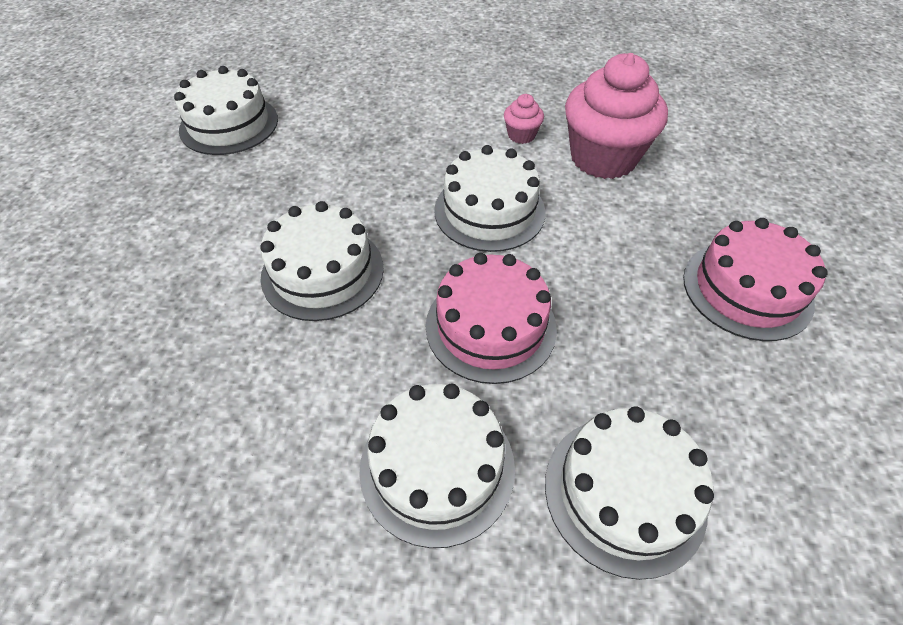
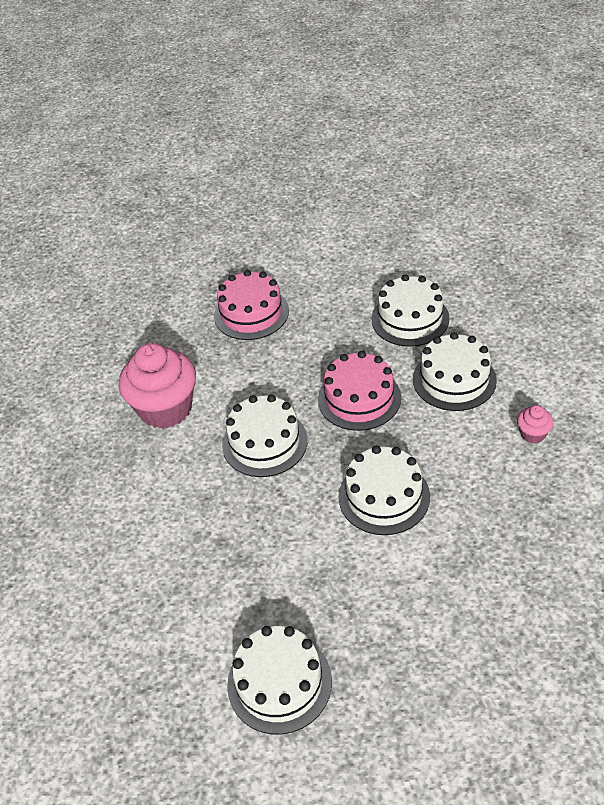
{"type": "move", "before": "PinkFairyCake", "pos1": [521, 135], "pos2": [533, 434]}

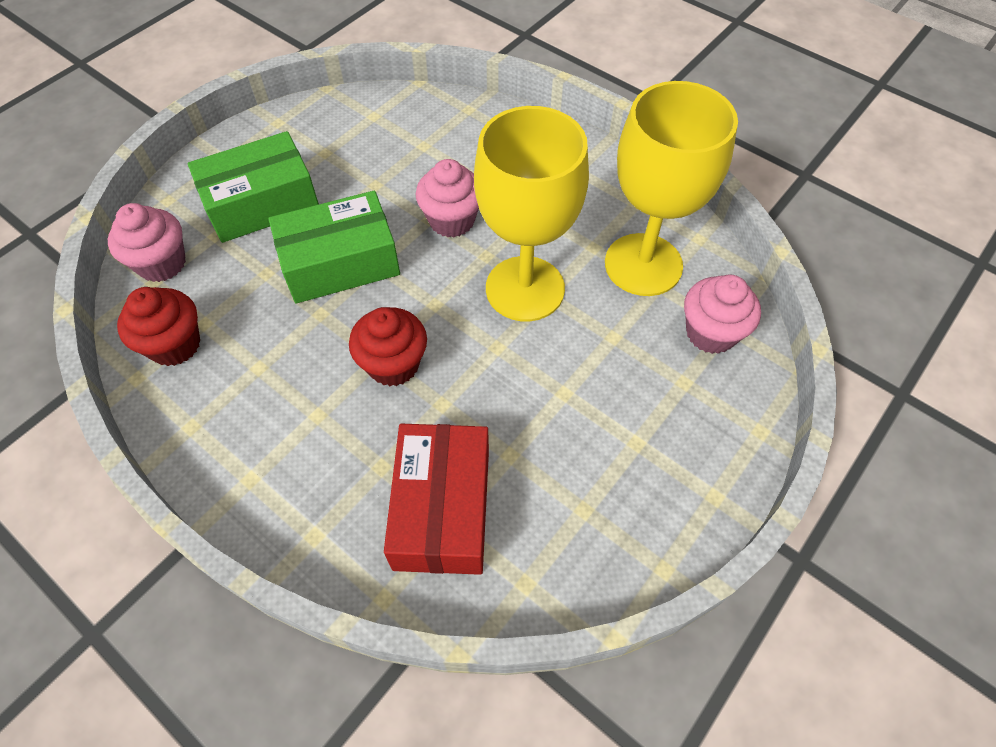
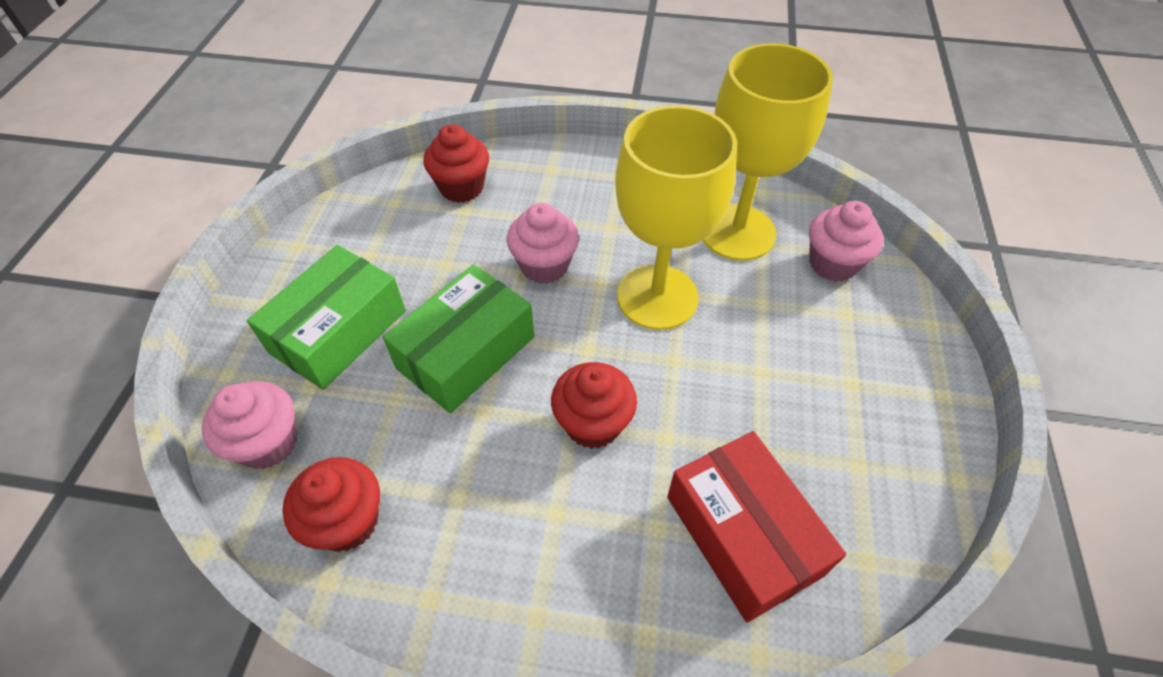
{"type": "insert", "after": "ScarletFairyCake", "pos2": [461, 187]}

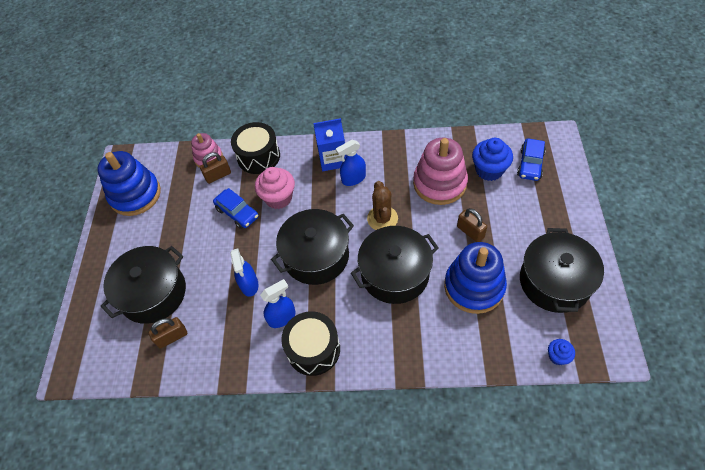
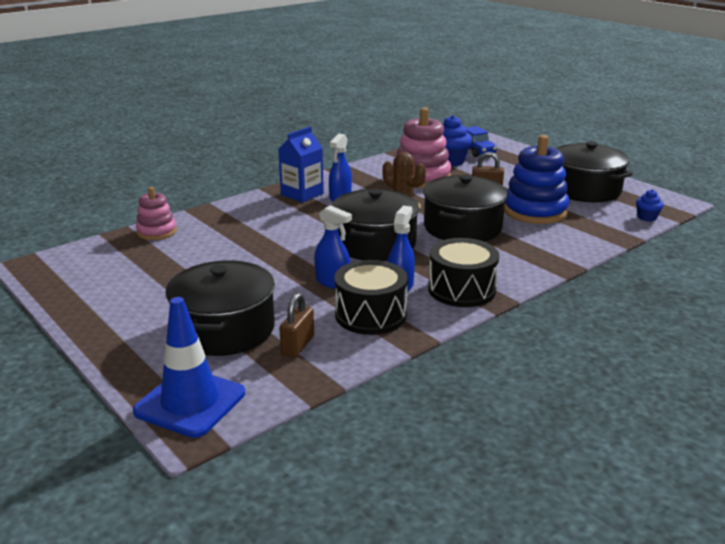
{"type": "delete", "before": "CobaltStackingToy", "pos1": [135, 195]}
{"type": "delete", "before": "RussetSmallLock", "pos1": [218, 175]}
{"type": "delete", "before": "CobaltToyCar", "pos1": [237, 213]}
{"type": "move", "before": "EbonyToyDrum", "pos1": [258, 156], "pos2": [370, 315]}
{"type": "delete", "before": "PinkFairyCake", "pos1": [278, 198]}
{"type": "insert", "after": "CobaltRoadCone", "pos2": [190, 402]}

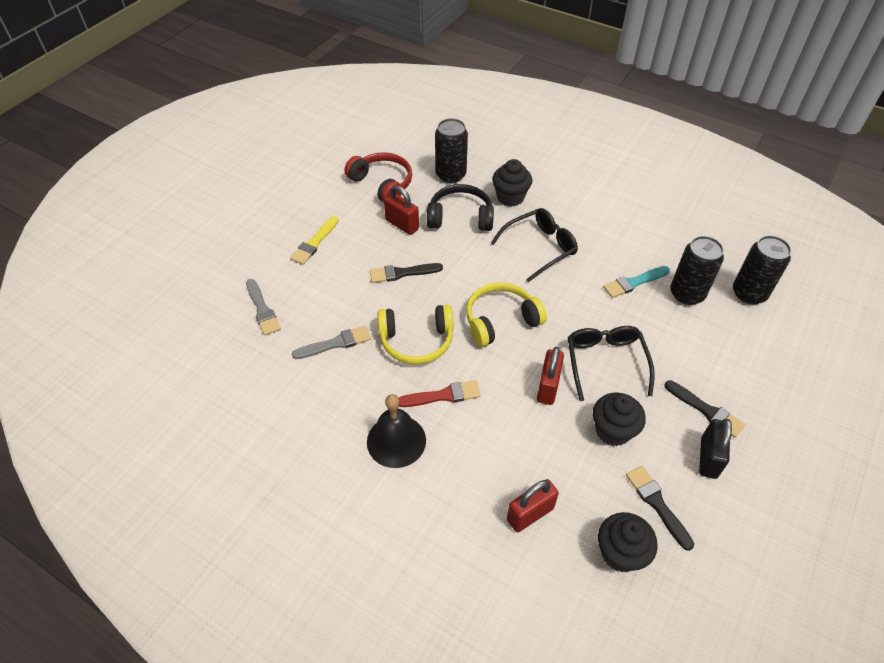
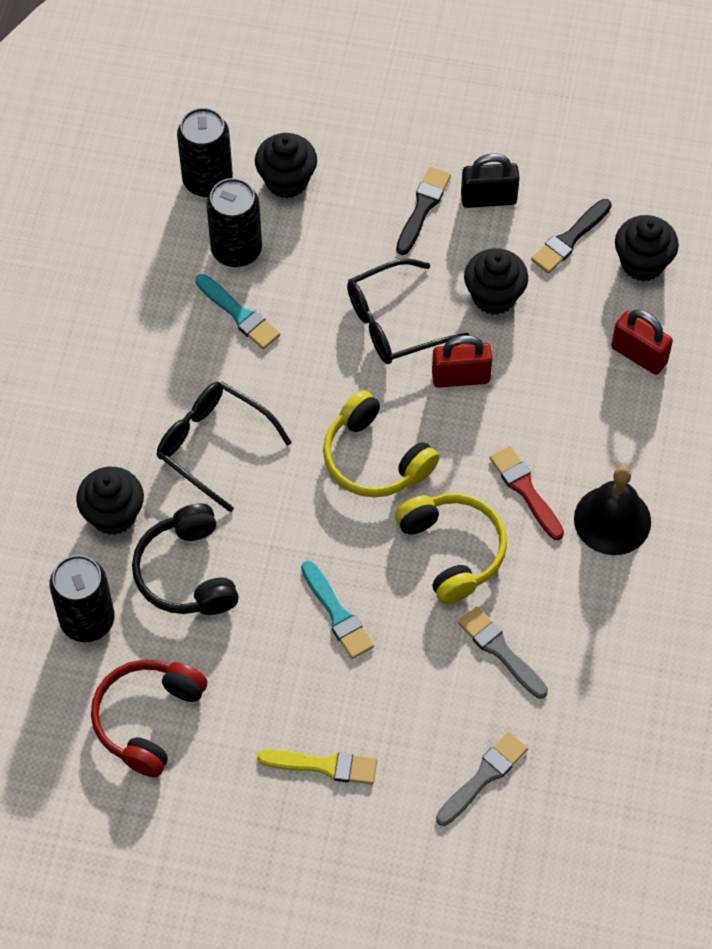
{"type": "recolor", "before": "EbonyPaintbrush", "after": "AquaPaintbrush", "pos1": [402, 273], "pos2": [337, 614]}
{"type": "delete", "before": "ScarletSmallLock", "pos1": [402, 224]}
{"type": "insert", "after": "EbonyFairyCake", "pos2": [286, 181]}

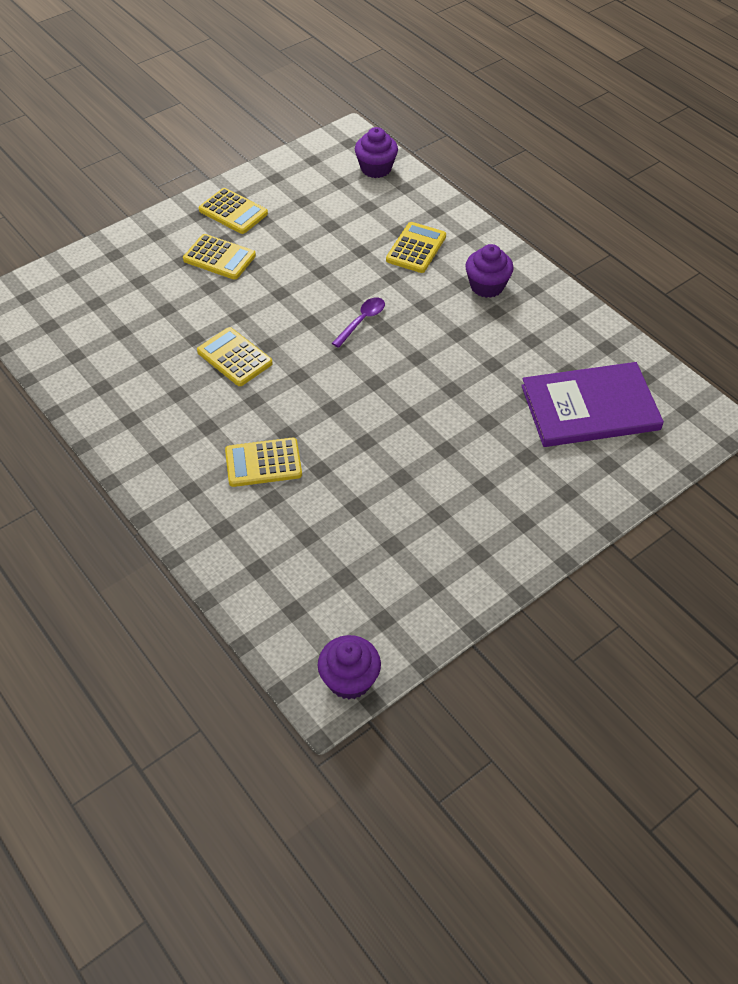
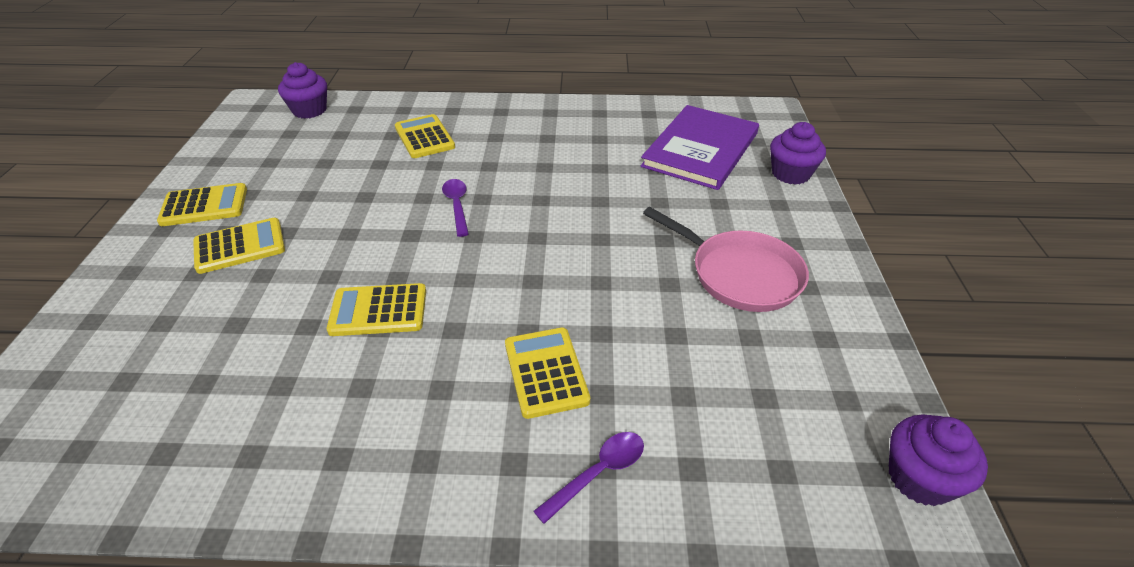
{"type": "rotate", "before": "BrightYellowAddingMachine", "pos1": [263, 463], "pos2": [546, 372], "turn": 135}
{"type": "move", "before": "RoyalPurpleFairyCake", "pos1": [487, 286], "pos2": [790, 174]}
{"type": "insert", "after": "RoyalPurpleTablespoon", "pos2": [598, 473]}
{"type": "insert", "after": "PinkFryingPan", "pos2": [740, 274]}

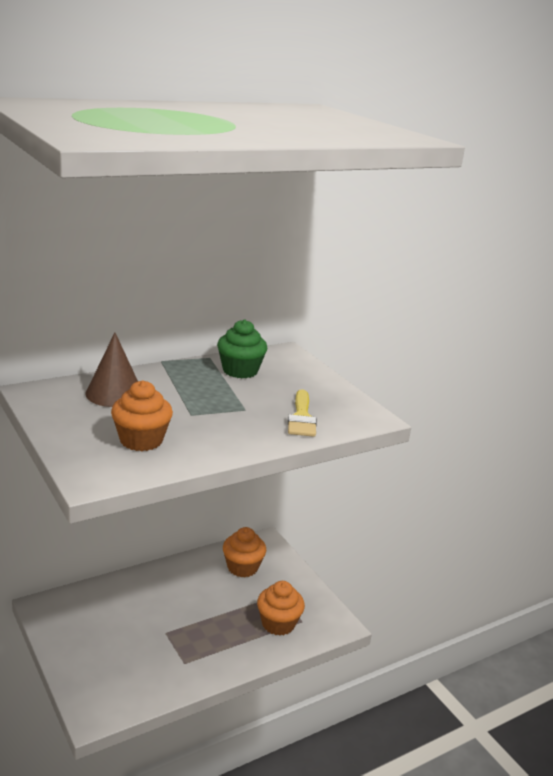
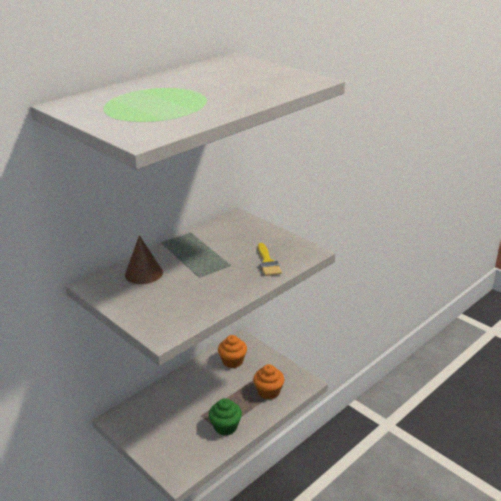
{"type": "delete", "before": "OrangeFairyCake", "pos1": [141, 440]}
{"type": "move", "before": "GreenFairyCake", "pos1": [240, 370], "pos2": [225, 427]}

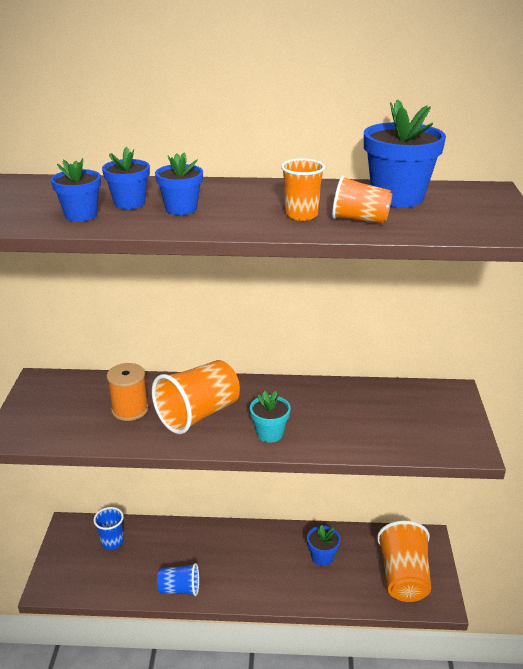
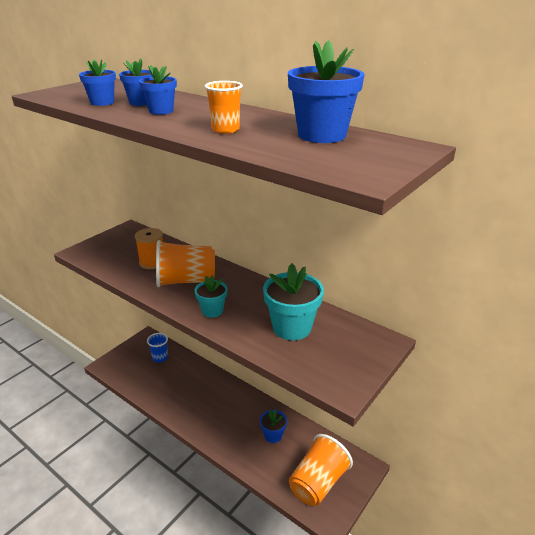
{"type": "delete", "before": "CobaltTumbler", "pos1": [179, 589]}
{"type": "delete", "before": "OrangeTumbler", "pos1": [360, 220]}
{"type": "insert", "after": "AquaPottedPlant", "pos2": [292, 327]}

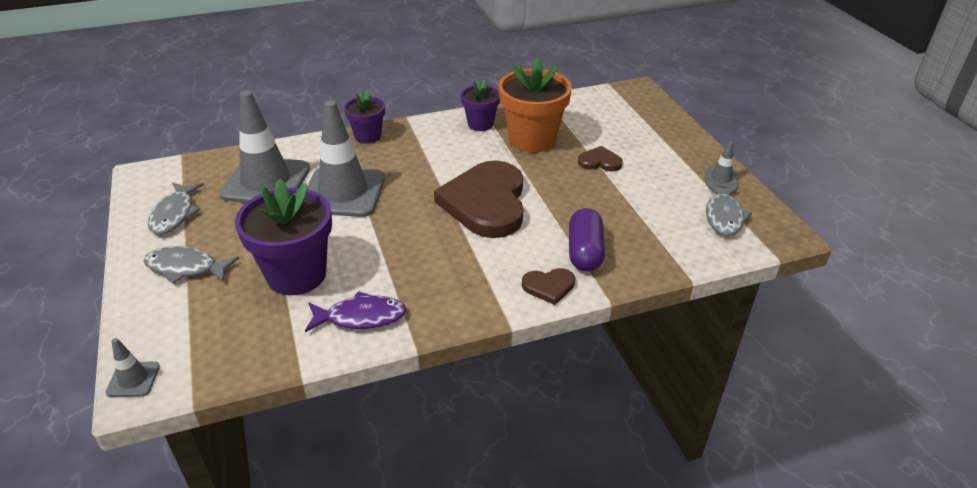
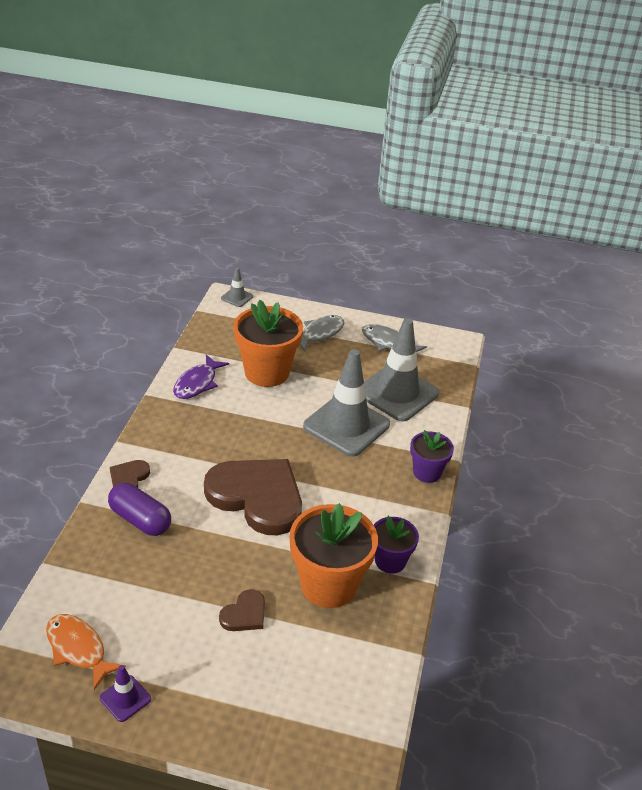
{"type": "recolor", "before": "RoyalPurplePottedPlant", "after": "OrangePottedPlant", "pos1": [296, 275], "pos2": [267, 372]}
{"type": "recolor", "before": "GrayRoadCone", "after": "RoyalPurpleRoadCone", "pos1": [721, 178], "pos2": [125, 698]}
{"type": "recolor", "before": "GrayToyFish", "after": "OrangeToyFish", "pos1": [724, 216], "pos2": [78, 649]}

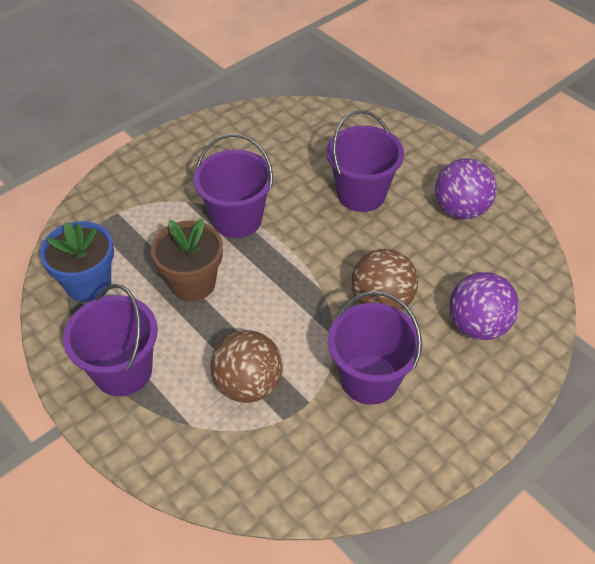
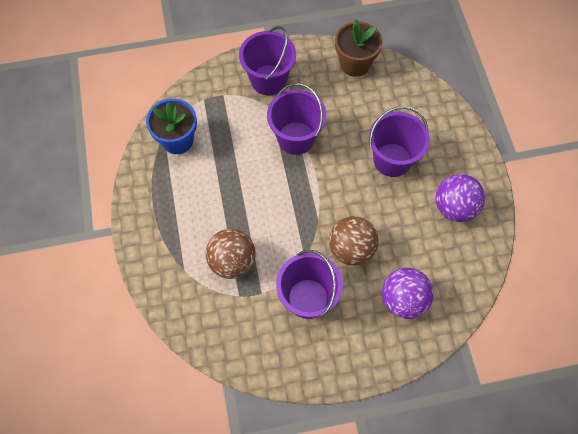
{"type": "move", "before": "RoyalPurplePail", "pos1": [123, 371], "pos2": [268, 80]}
{"type": "move", "before": "RussetPottedPlant", "pos1": [193, 283], "pos2": [354, 64]}

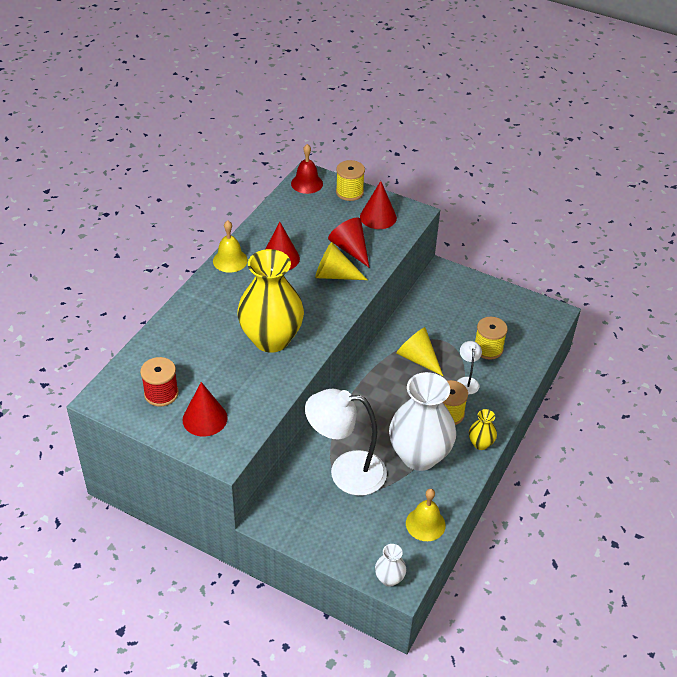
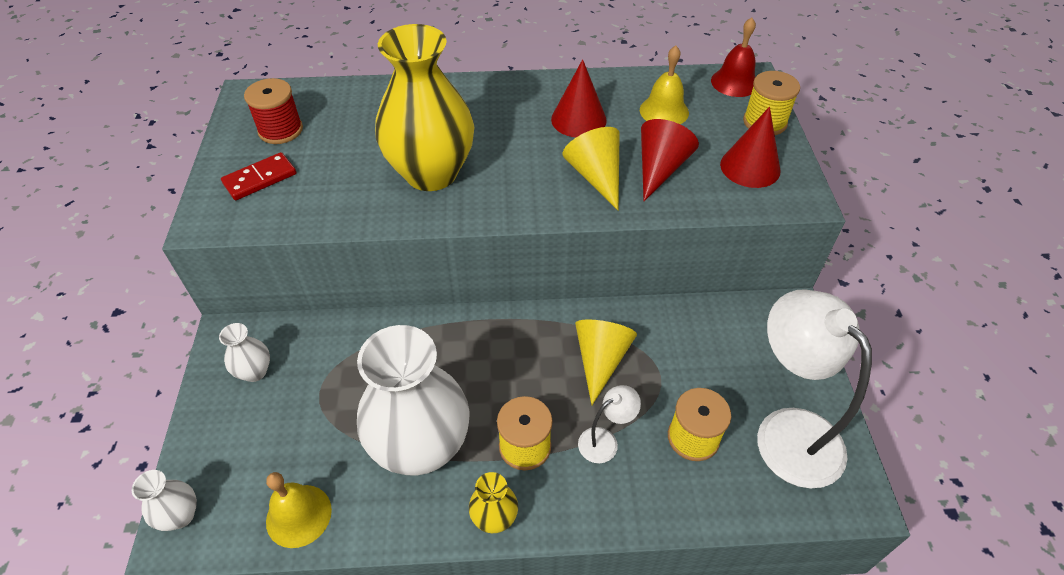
{"type": "replace", "before": "ScarletCone", "after": "ScarletDomino", "pos1": [205, 418], "pos2": [260, 179]}
{"type": "move", "before": "BrightYellowSchoolBell", "pos1": [230, 260], "pos2": [664, 111]}
{"type": "move", "before": "SnowWhiteReadingLamp", "pos1": [346, 472], "pos2": [787, 431]}
{"type": "insert", "after": "SnowWhiteVase", "pos2": [255, 372]}

